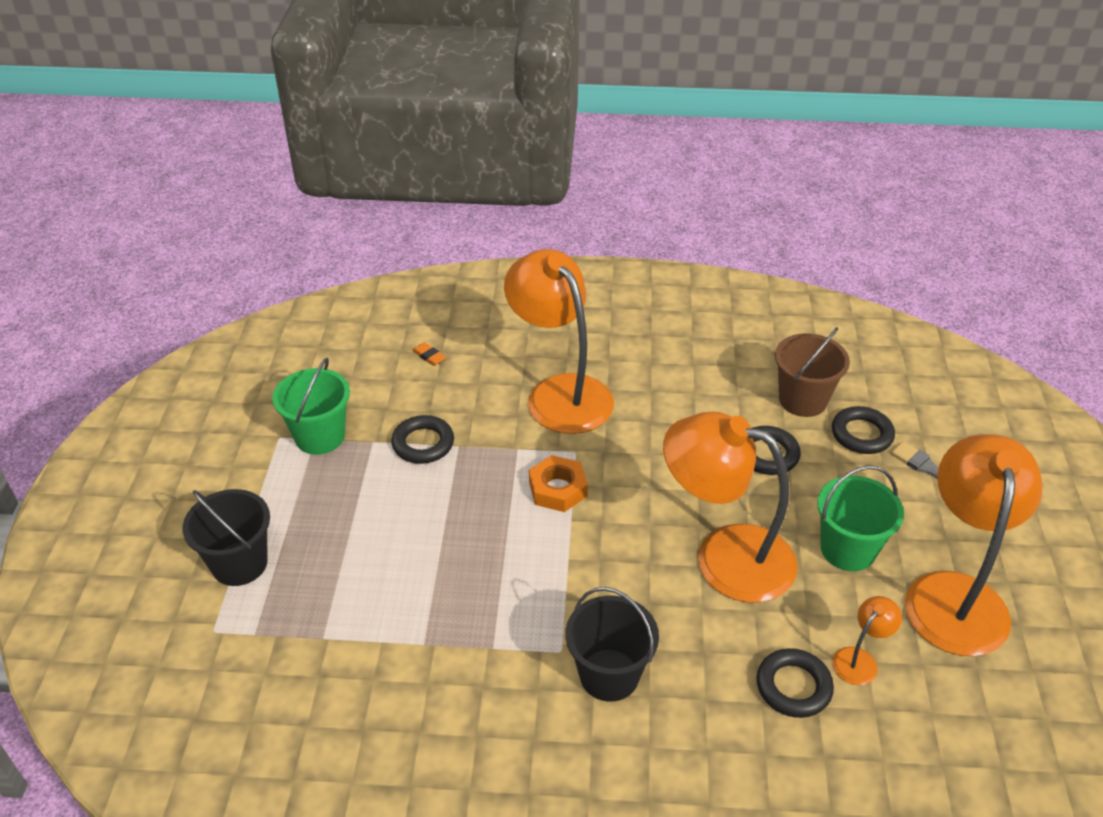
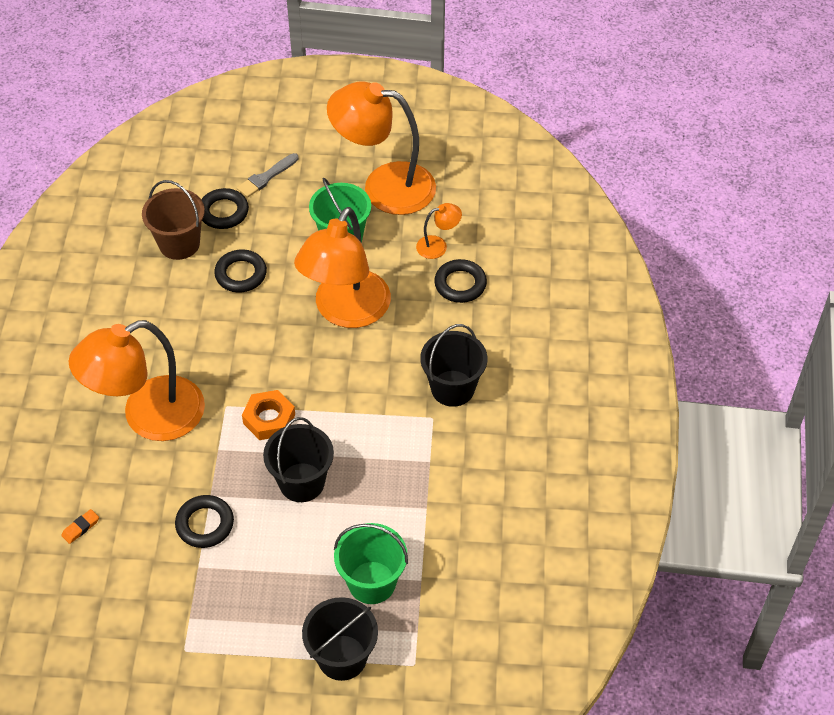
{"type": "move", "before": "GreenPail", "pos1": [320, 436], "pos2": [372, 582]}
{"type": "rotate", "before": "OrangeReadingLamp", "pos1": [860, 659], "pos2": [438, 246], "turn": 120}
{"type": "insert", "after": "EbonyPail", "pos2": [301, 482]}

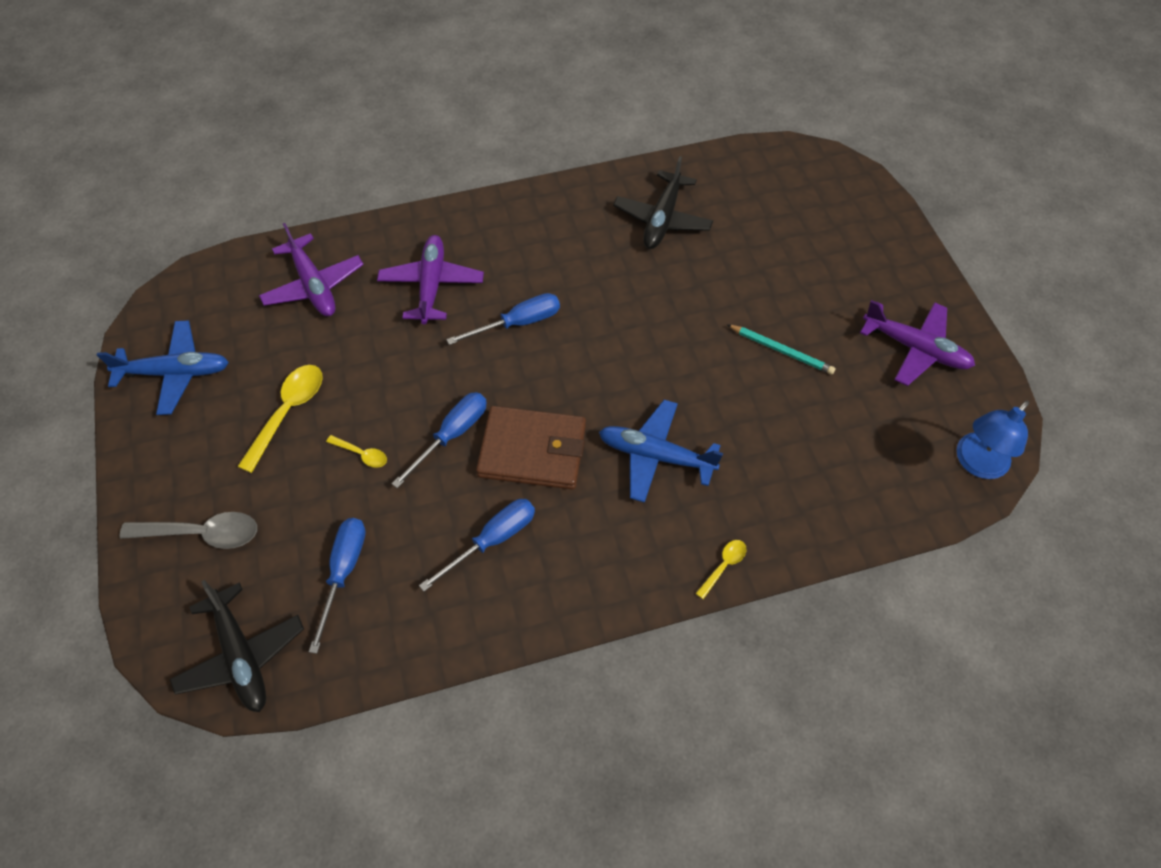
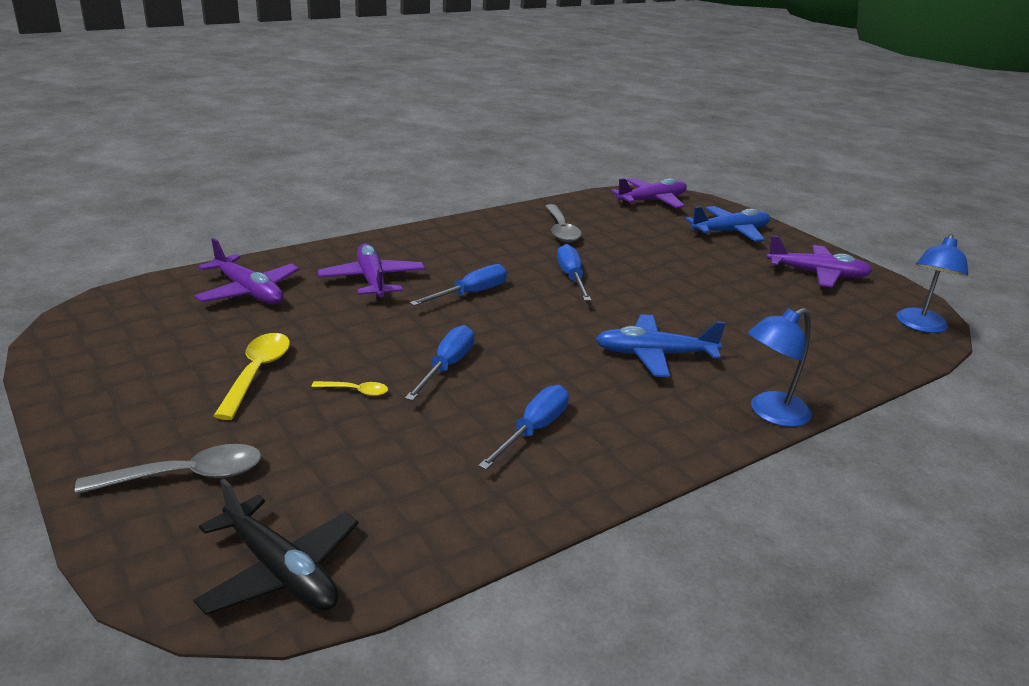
{"type": "move", "before": "CobaltPlane", "pos1": [175, 373], "pos2": [730, 232]}
{"type": "move", "before": "CobaltFlatScrewdriver", "pos1": [344, 572], "pos2": [571, 278]}
{"type": "delete", "before": "RussetCardWallet", "pos1": [533, 451]}
{"type": "replace", "before": "EbonyPlane", "after": "GrayTablespoon", "pos1": [662, 219], "pos2": [561, 230]}
{"type": "replace", "before": "BrightYellowTablespoon", "after": "CobaltReadingLamp", "pos1": [723, 566], "pos2": [770, 413]}
{"type": "delete", "before": "AquaWoodenPencil", "pos1": [781, 350]}
{"type": "insert", "after": "RoyalPurplePlane", "pos2": [652, 201]}

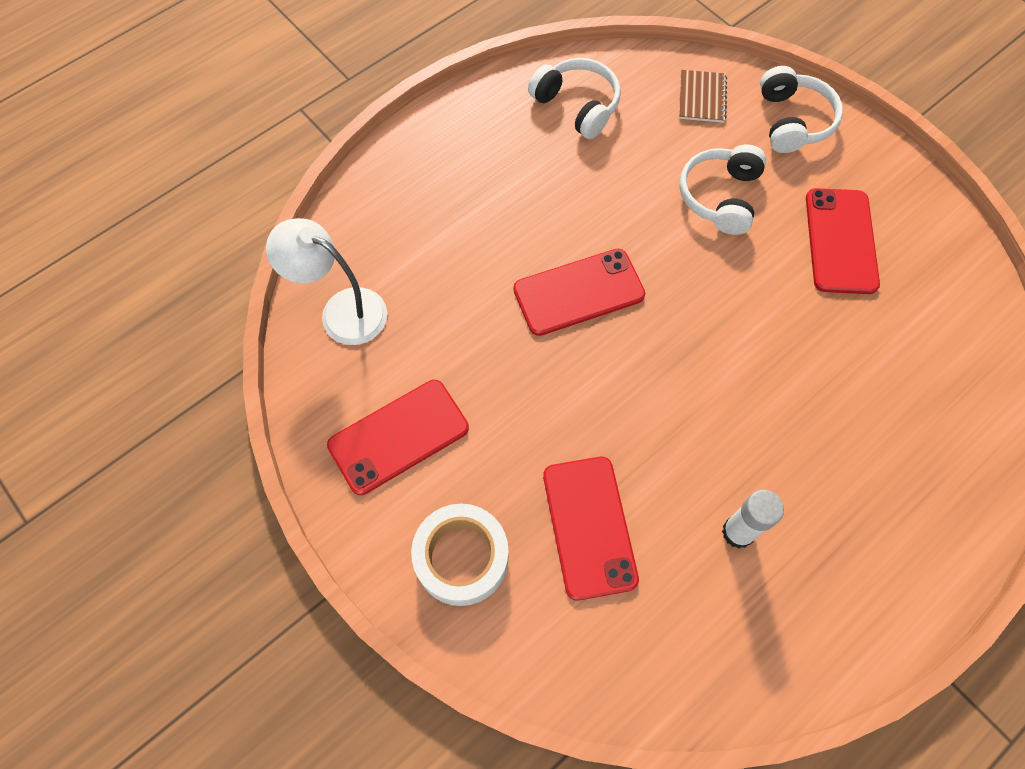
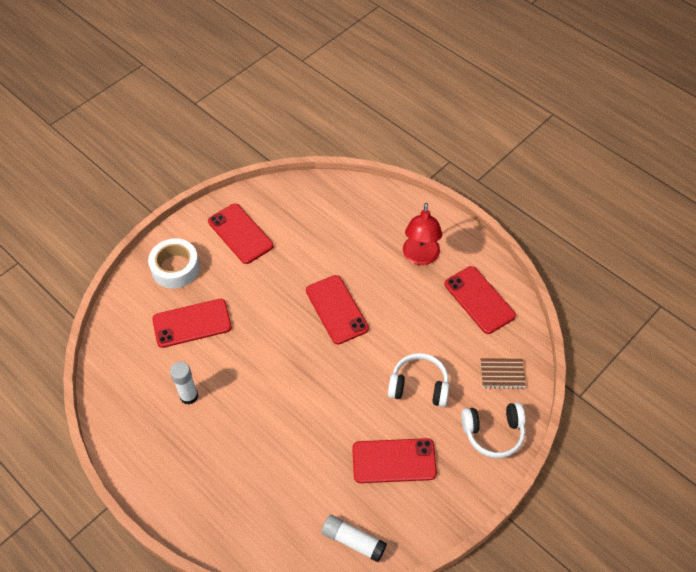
{"type": "delete", "before": "SnowWhiteReadingLamp", "pos1": [341, 311]}
{"type": "replace", "before": "SnowWhiteOverEarHeadphones", "after": "ScarletPhone", "pos1": [577, 105], "pos2": [479, 300]}
{"type": "insert", "after": "SnowWhiteStickOfGlue", "pos2": [353, 541]}
{"type": "insert", "after": "ScarletReadingLamp", "pos2": [420, 257]}

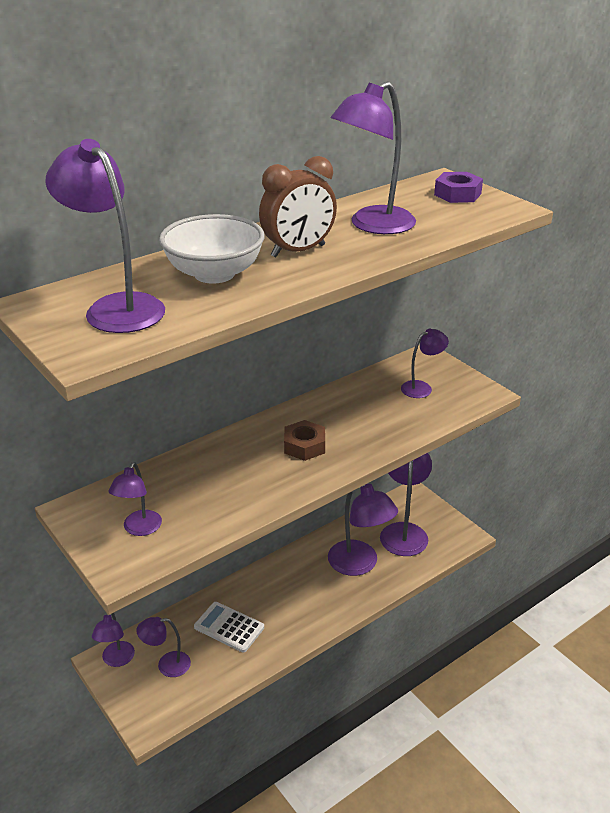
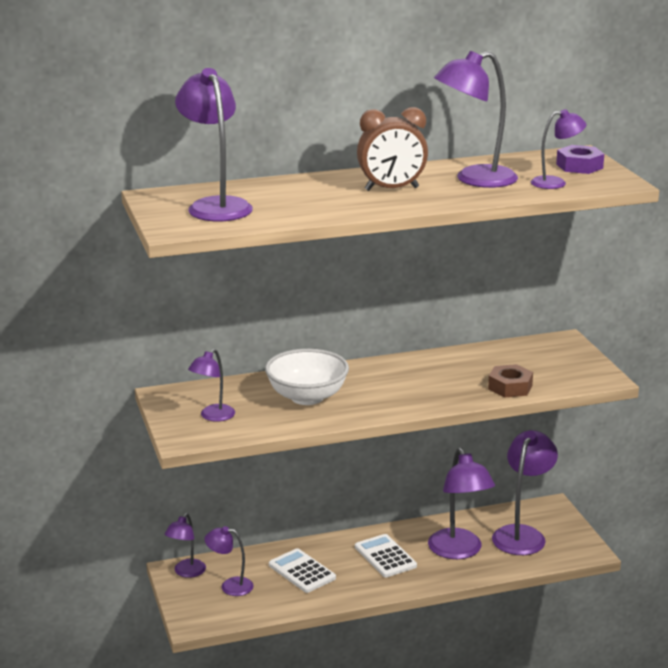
{"type": "move", "before": "SnowWhiteServingBowl", "pos1": [214, 274], "pos2": [307, 397]}
{"type": "move", "before": "RussetNut", "pos1": [304, 446], "pos2": [510, 387]}
{"type": "move", "before": "RoyalPurpleReadingLamp", "pos1": [422, 387], "pos2": [555, 183]}
{"type": "insert", "after": "SnowWhiteAddingMachine", "pos2": [385, 556]}

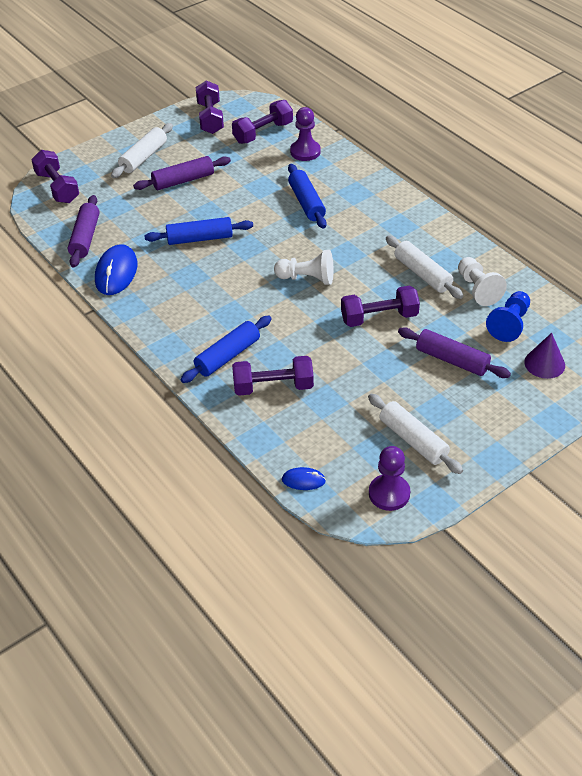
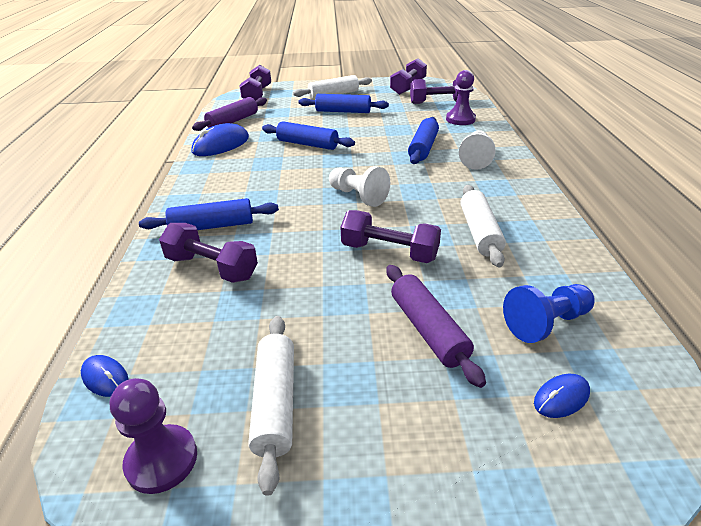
{"type": "recolor", "before": "RoyalPurpleDoughRoller", "after": "CobaltDoughRoller", "pos1": [183, 180], "pos2": [343, 111]}
{"type": "move", "before": "SnowWhitePawn", "pos1": [477, 289], "pos2": [476, 158]}
{"type": "replace", "before": "RoyalPurpleCone", "after": "CobaltMouse", "pos1": [544, 363], "pos2": [561, 397]}

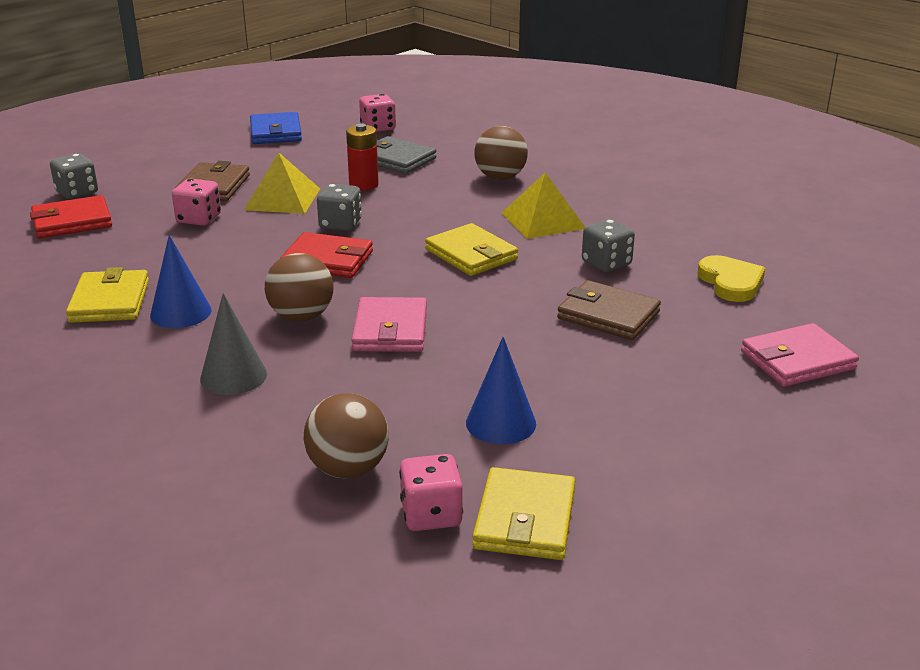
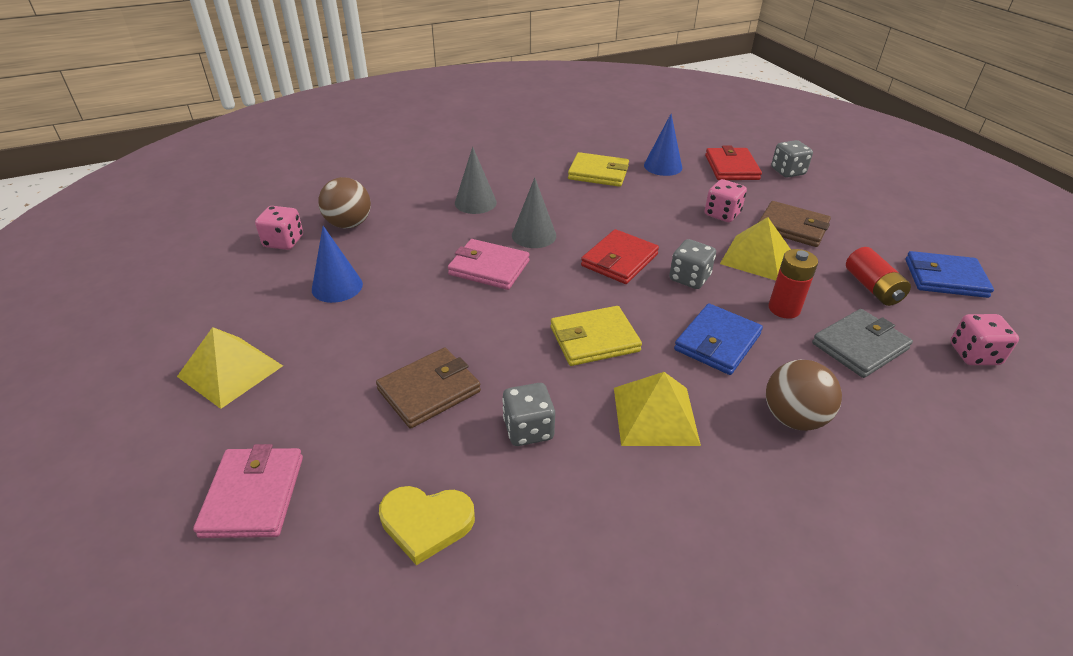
{"type": "move", "before": "CobaltCone", "pos1": [181, 312], "pos2": [663, 166]}
{"type": "replace", "before": "RussetBall", "after": "GrayCone", "pos1": [301, 316], "pos2": [534, 235]}
{"type": "delete", "before": "BrightYellowCardWallet", "pos1": [525, 519]}
{"type": "insert", "after": "BrightYellowPyramidShape", "pos2": [230, 371]}
{"type": "insert", "after": "CobaltCardWallet", "pos2": [717, 342]}
{"type": "insert", "after": "ScarletPowerCell", "pos2": [872, 288]}

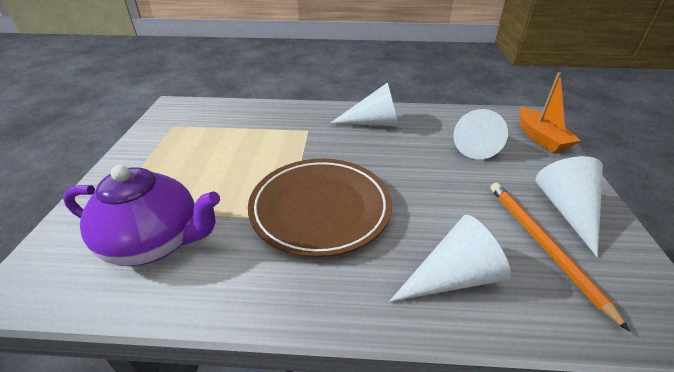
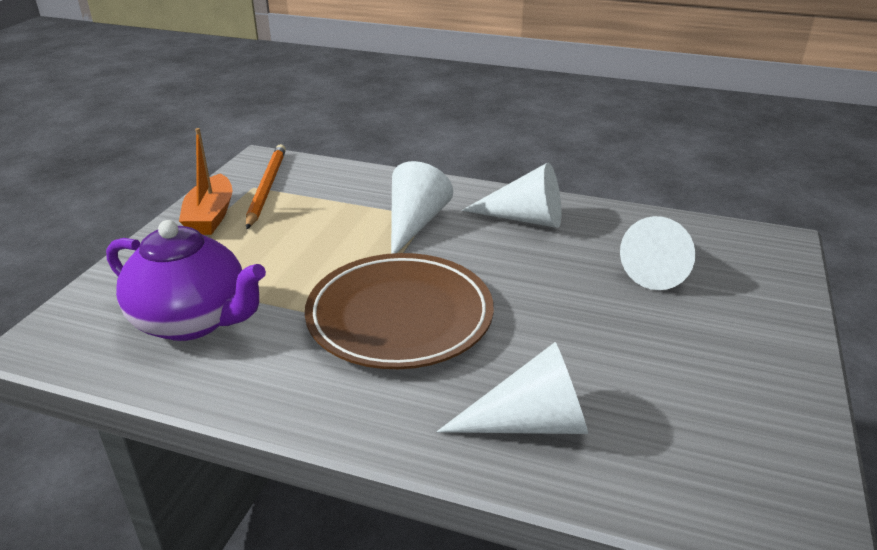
{"type": "move", "before": "OrangeWoodenPencil", "pos1": [543, 245], "pos2": [267, 187]}
{"type": "move", "before": "OrangeSailboat", "pos1": [540, 138], "pos2": [210, 216]}
{"type": "move", "before": "SnowWhiteCone", "pos1": [567, 210], "pos2": [414, 223]}

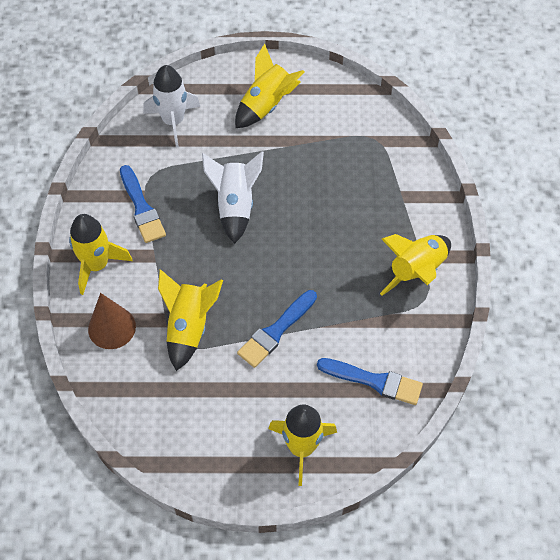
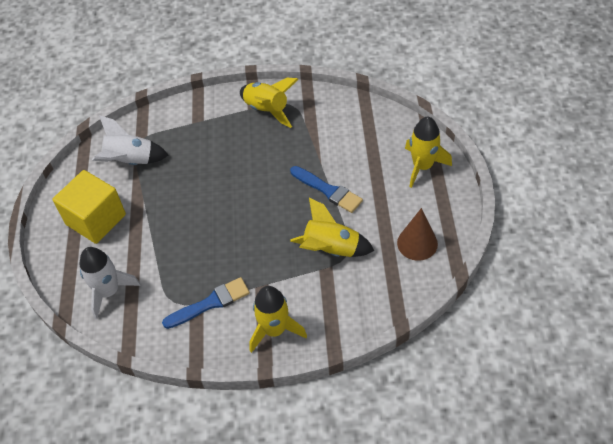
{"type": "move", "before": "RussetCone", "pos1": [112, 327], "pos2": [417, 243]}
{"type": "move", "before": "SnowWhiteRocket", "pos1": [235, 206], "pos2": [130, 161]}
{"type": "replace", "before": "BrightYellowRocket", "after": "BrightYellowBlock", "pos1": [266, 105], "pos2": [96, 219]}
{"type": "delete", "before": "CobaltPaintbrush", "pos1": [374, 381]}

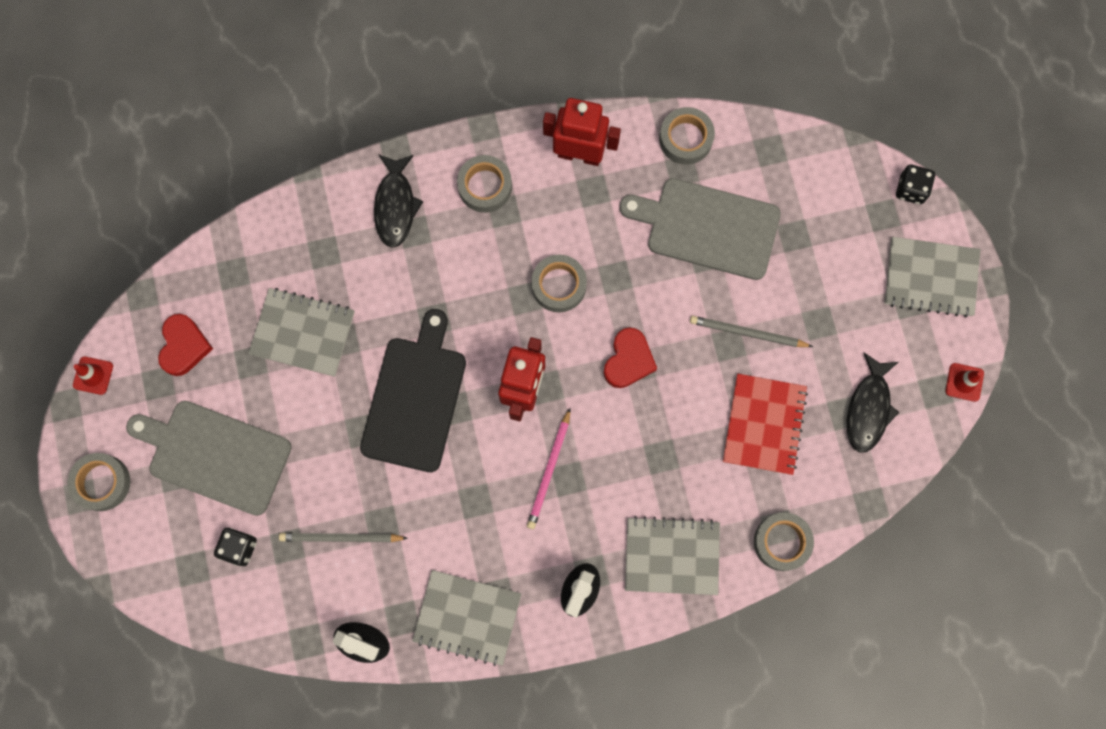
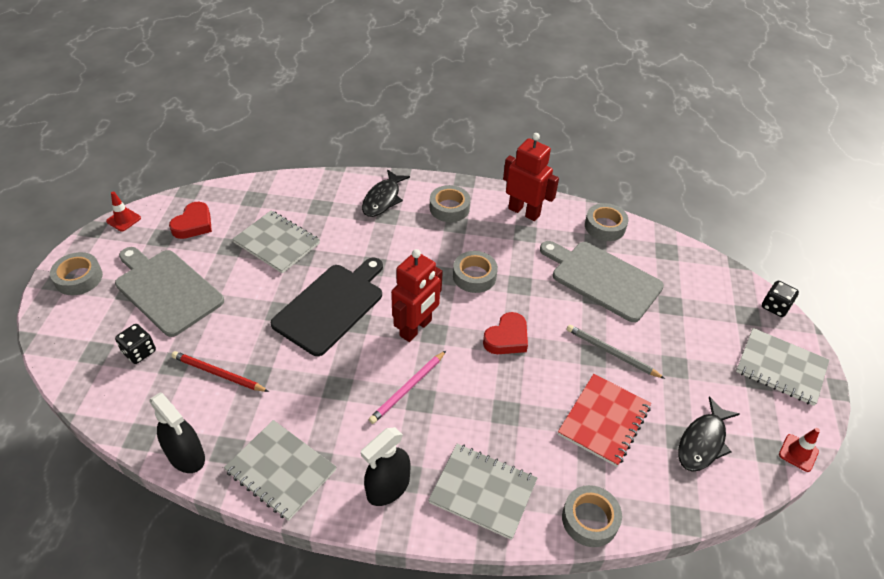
{"type": "recolor", "before": "GrayWoodenPencil", "after": "ScarletWoodenPencil", "pos1": [341, 538], "pos2": [218, 374]}

